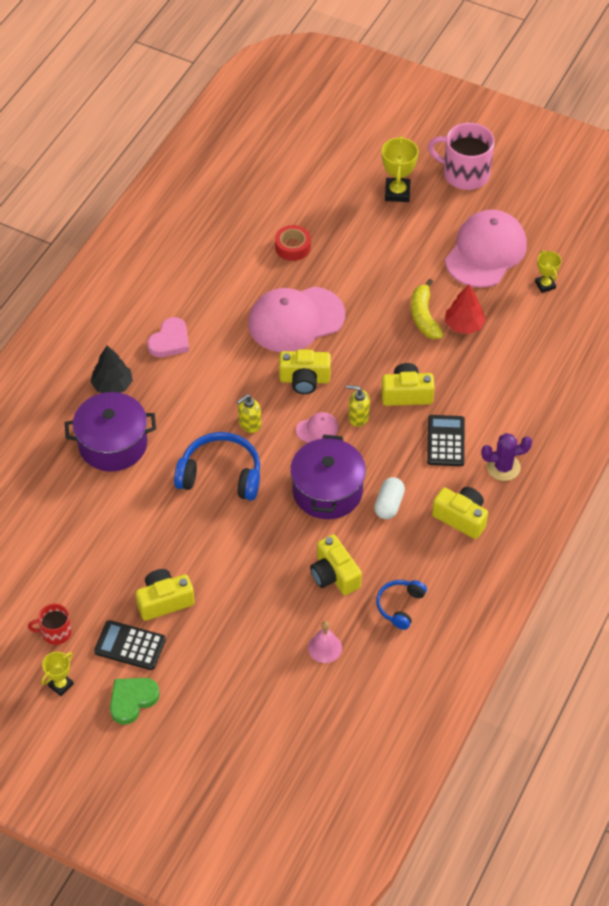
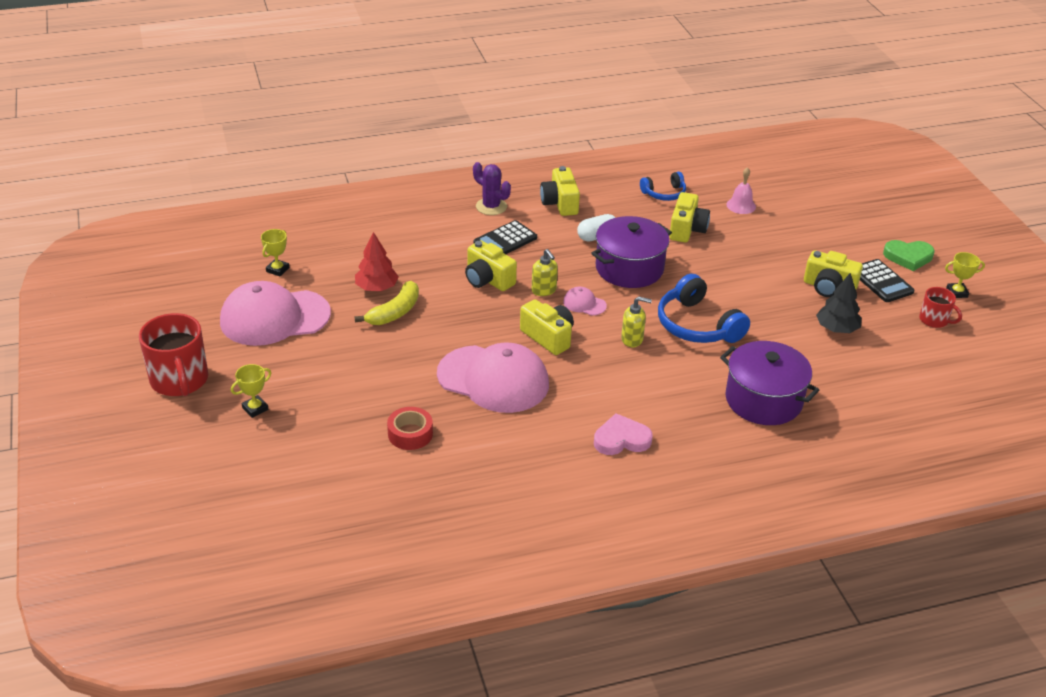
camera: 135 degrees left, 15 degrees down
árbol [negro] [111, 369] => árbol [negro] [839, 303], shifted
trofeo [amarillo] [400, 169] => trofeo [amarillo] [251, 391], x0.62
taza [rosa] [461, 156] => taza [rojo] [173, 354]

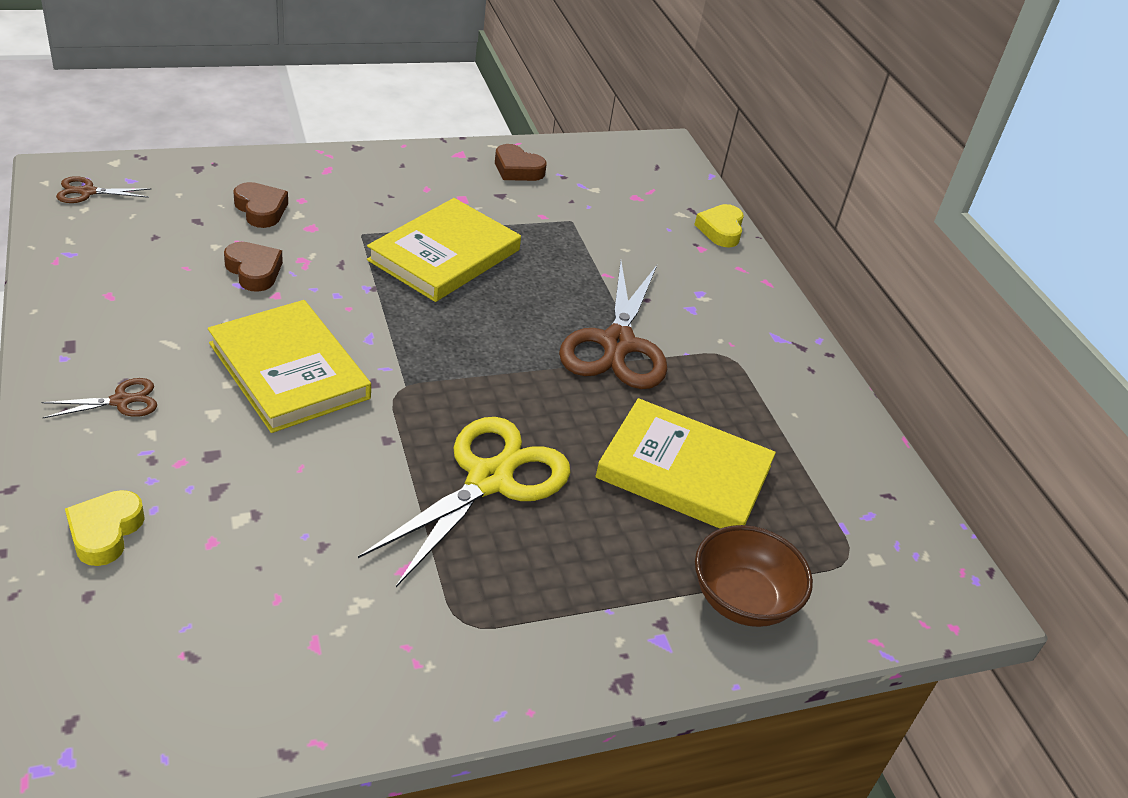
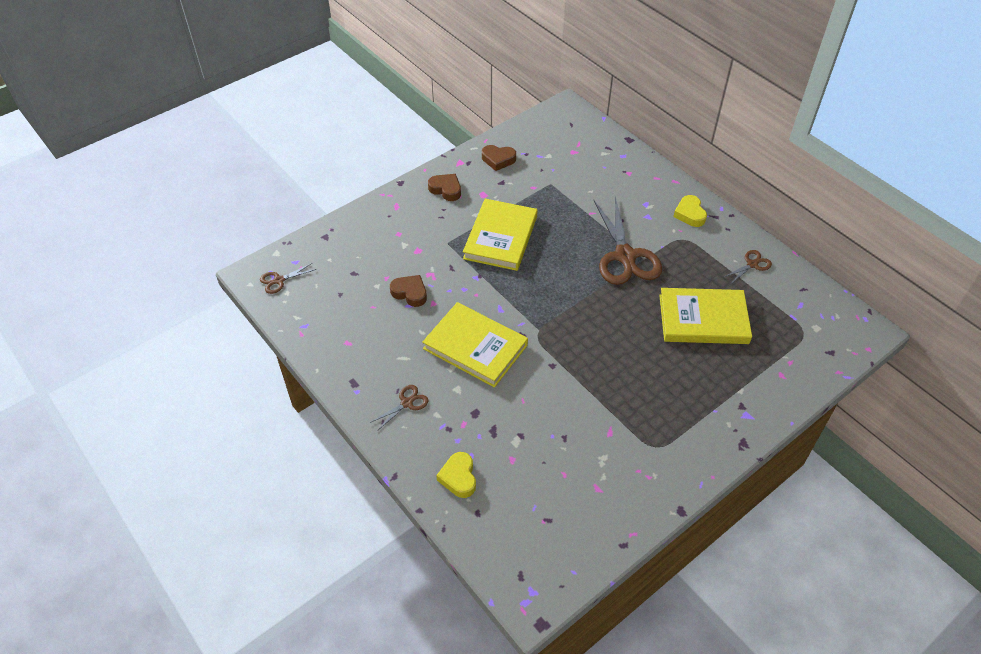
camera: 15 degrees left, 10 degrees up
corazón [marrón] [260, 205] => corazón [marrón] [444, 187], shifted
tijeras [amarillo] [464, 502] => nothing
corazón [amarillo] [719, 225] => corazón [amarillo] [690, 211], shifted
cuenco [marrón] [754, 576] => nothing
nothing => tijeras [marrón] [748, 267]

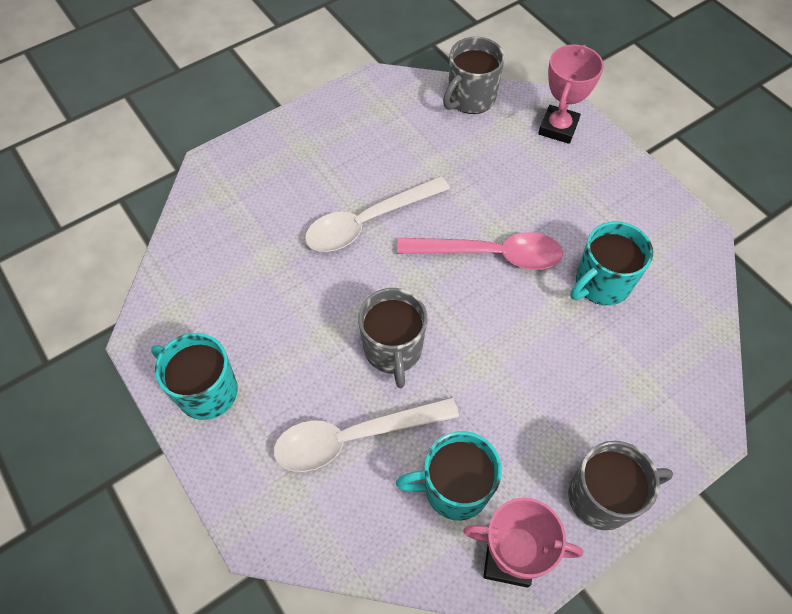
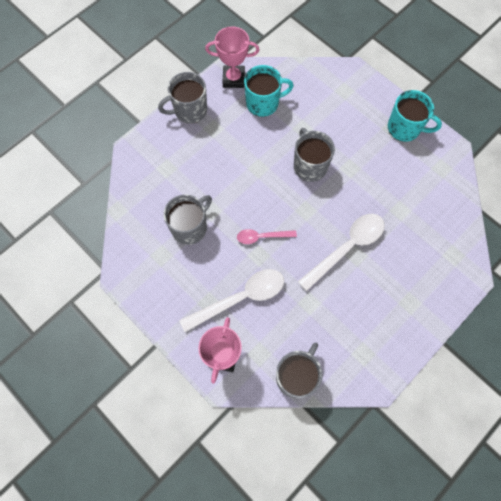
camera: 170 degrees right, 10 degrees up
cuchara [blanco] [366, 434] => cuchara [blanco] [231, 300], shifted
cuchara [rosa] [480, 251] => cuchara [rosa] [267, 236], x0.56
taza [turquesa] [611, 263] => taza [gris] [188, 219]

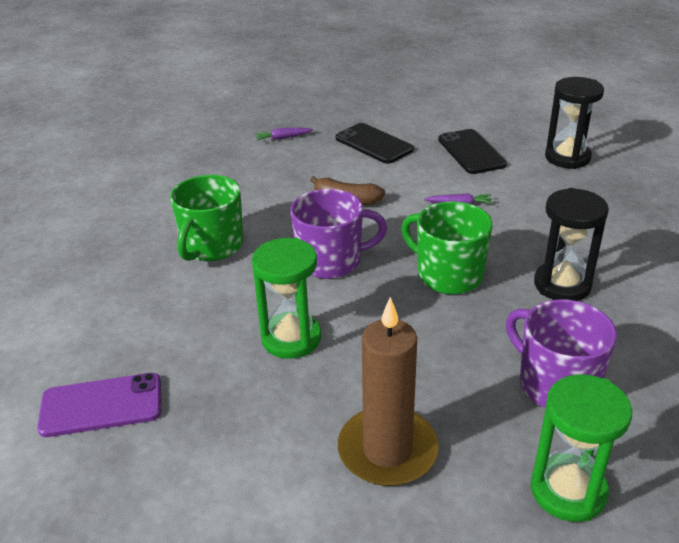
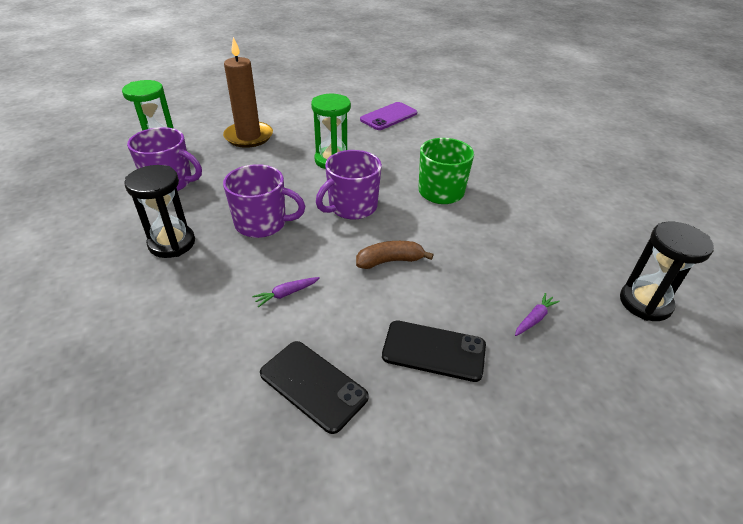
camera: 145 degrees right, 5 degrees up
taza [verde] [446, 247] => taza [morado] [264, 201]
reloj de arena [negro] [574, 123] => reloj de arena [negro] [667, 271], shifted

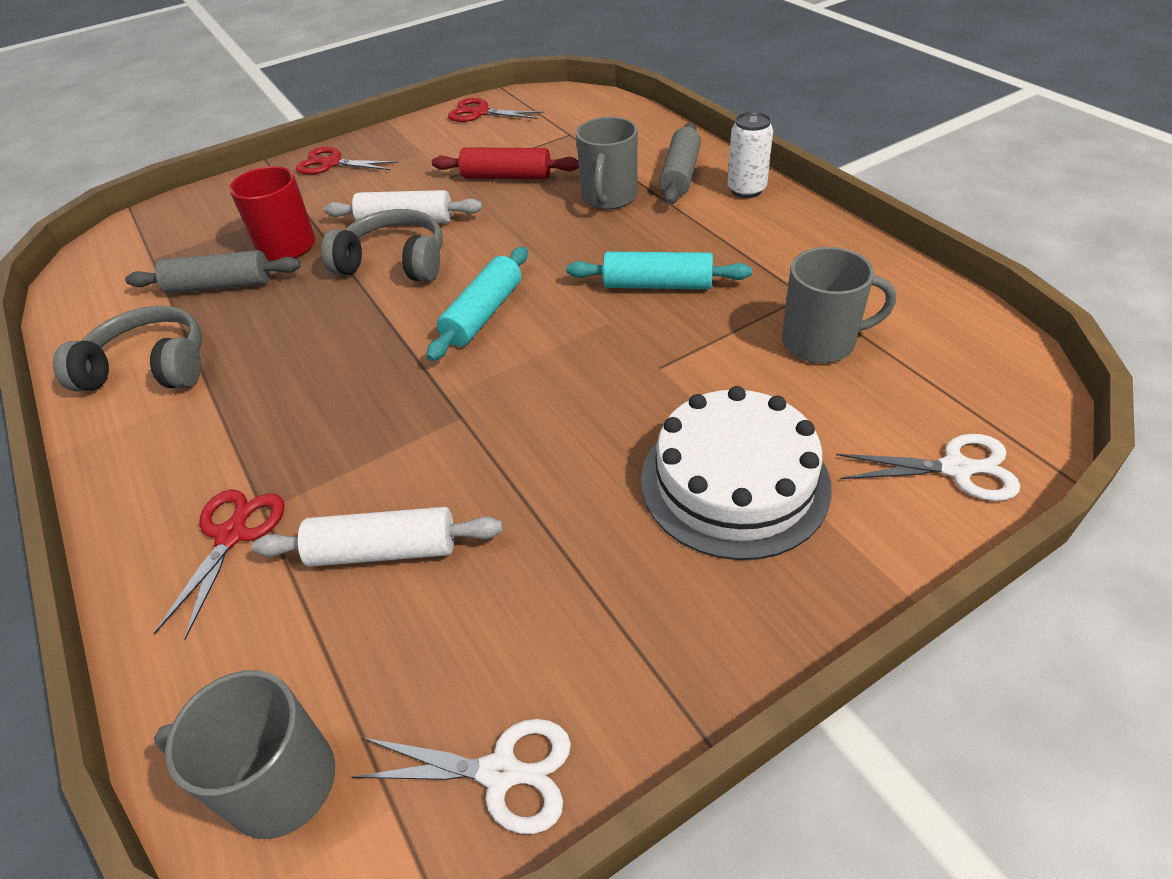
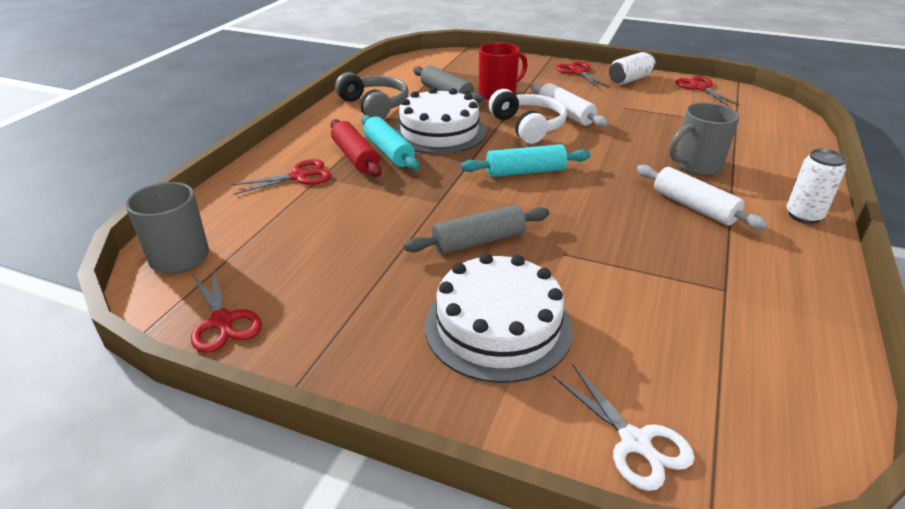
camera: 50 degrees right, 10 degrees down
rodillo [blanco] [377, 537] => rodillo [blanco] [702, 197], shifted
auriculares [gris] [382, 245] => auriculares [blanco] [528, 116]
tijeras [blanco] [461, 776] => tijeras [rojo] [226, 311]
rodillo [rojo] [505, 163] => rodillo [rojo] [356, 148], shifted
rodillo [turquesa] [659, 270] => rodillo [turquesa] [390, 142], shifted
rodillo [gris] [680, 164] => rodillo [gris] [476, 229], shifted
taza [gris] [839, 305] => nothing
nothing => tarta [blanco] [439, 120]
nothing => lata [blanco] [632, 68]

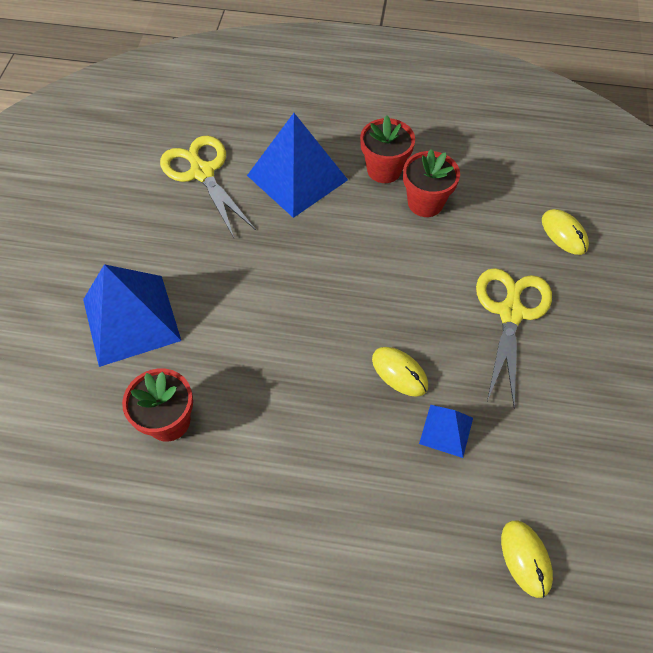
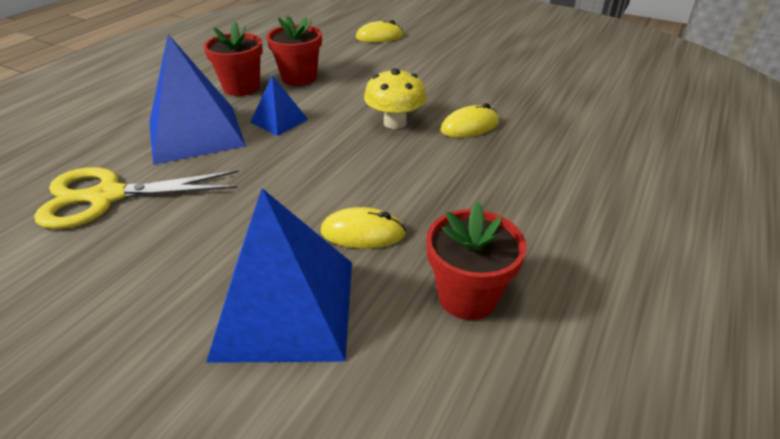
camera: 70 degrees left, 20 degrees down
pirámide [azul] [446, 431] => pirámide [azul] [279, 106], shifted
tijeras [amarillo] [514, 338] => nothing
ratón [amarillo] [527, 559] => ratón [amarillo] [363, 228], shifted
nothing => seta [amarillo] [395, 98]

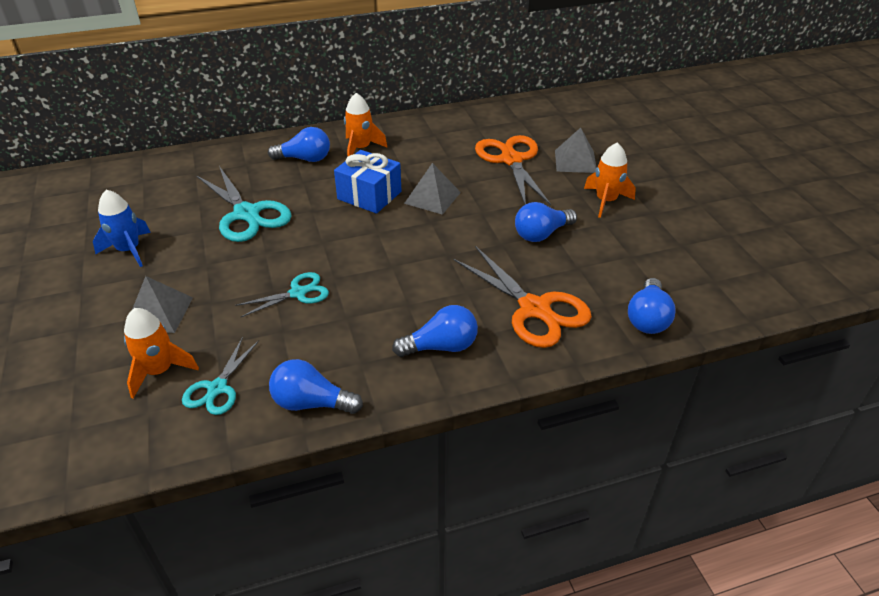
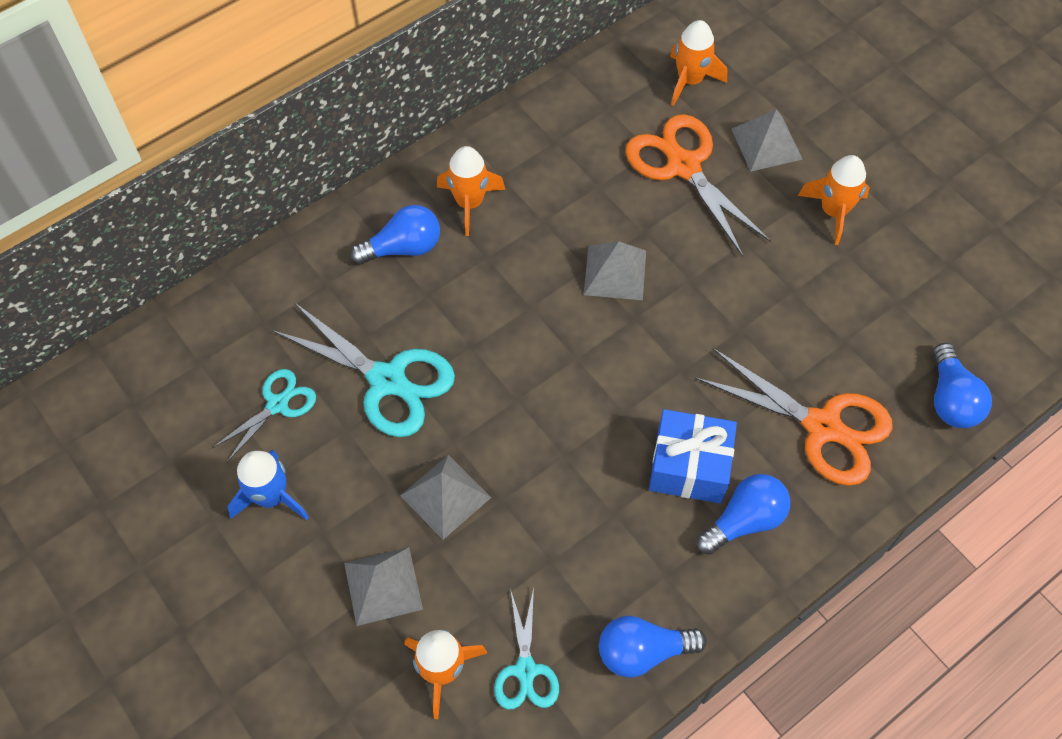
camera: 20 degrees left, 20 degrees up
tijeras [turquesa] [282, 294] => tijeras [turquesa] [264, 415], shifted
regalo [azul] [367, 182] => regalo [azul] [693, 456], shifted
bombilla [azul] [546, 222] => nothing
nothing => pirámide [gris] [445, 497]
nothing => cohete [naranja] [698, 63]

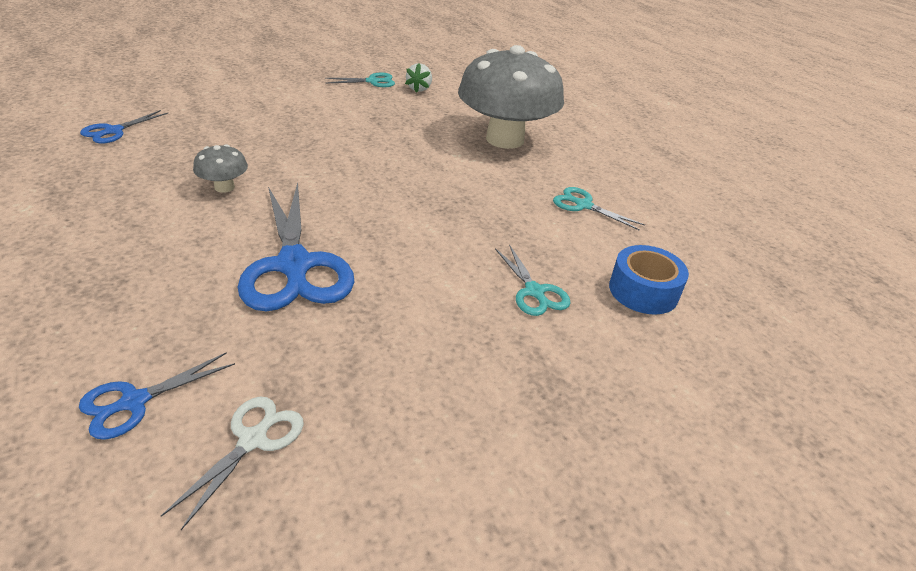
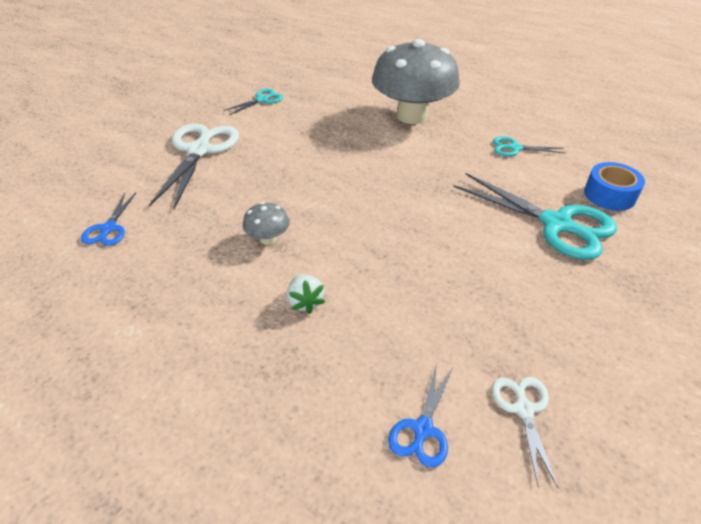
camera: 25 degrees left, 5 degrees up
tijeras [azul] [296, 247] => nothing
fresa [blanco] [418, 78] => fresa [blanco] [306, 294], shifted
tijeras [turquesa] [533, 280] => tijeras [turquesa] [535, 216], x1.98
nothing => tijeras [blanco] [194, 166]

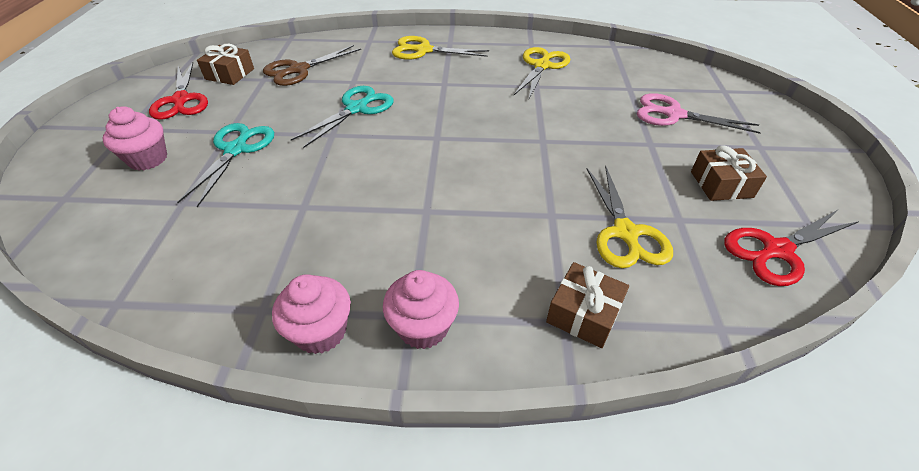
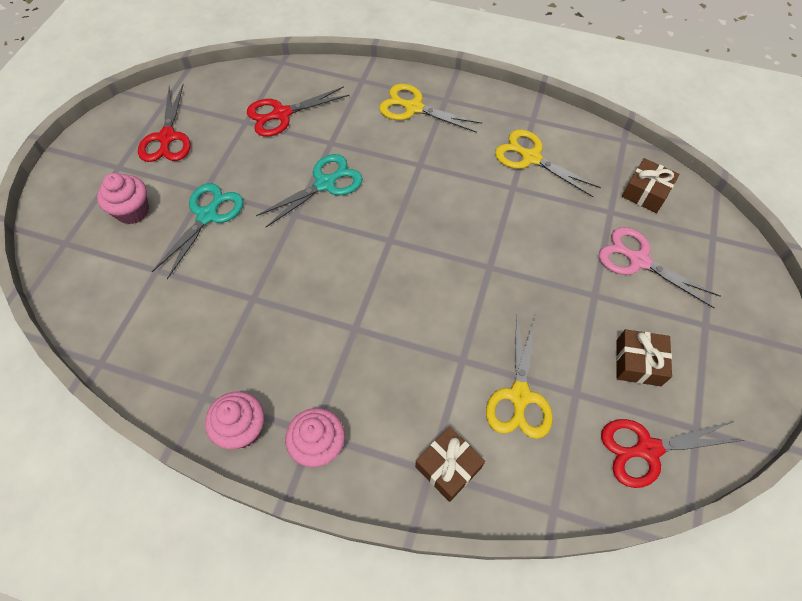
camera: 15 degrees right, 15 degrees up
regalo [marrón] [225, 64] => regalo [marrón] [651, 185], shifted
tijeras [marrón] [312, 65] => tijeras [rojo] [298, 111]
tijeras [amarillo] [542, 73] => tijeras [amarillo] [548, 163], 90 degrees counterclockwise

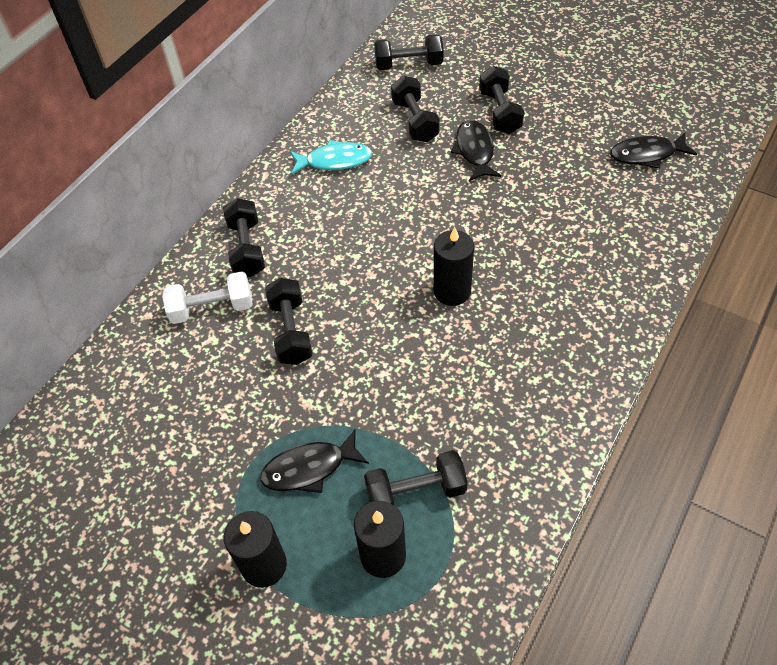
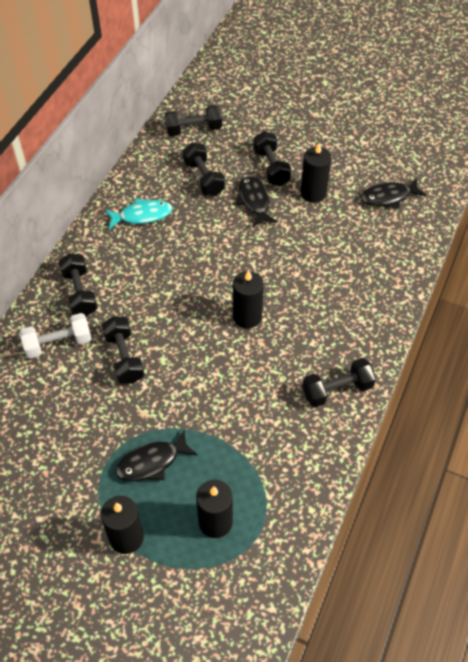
camera: 10 degrees left, 0 degrees up
mancuerna [negro] [416, 477] => mancuerna [negro] [339, 382], shifted
nothing => vela [negro] [316, 172]

